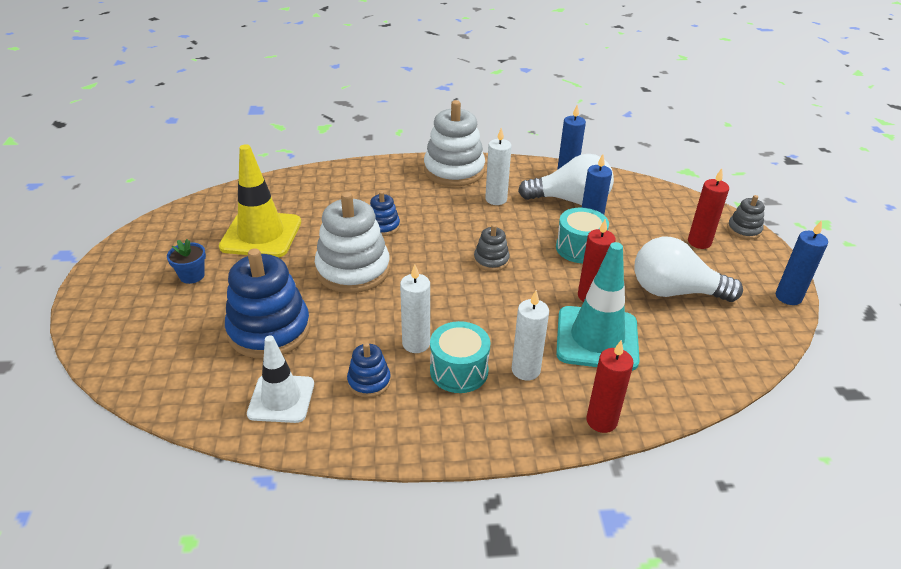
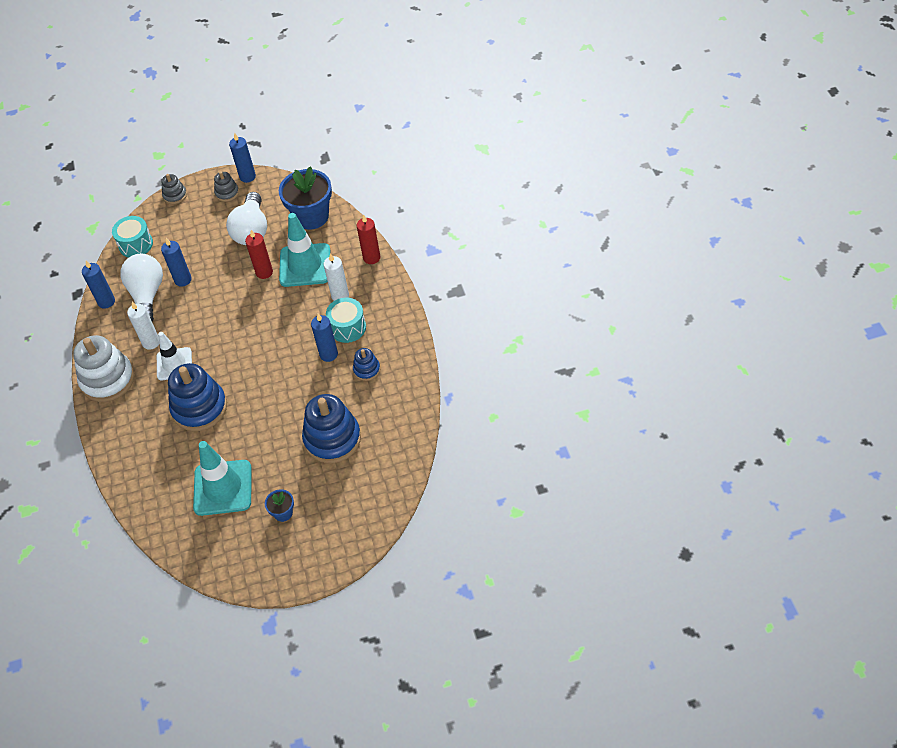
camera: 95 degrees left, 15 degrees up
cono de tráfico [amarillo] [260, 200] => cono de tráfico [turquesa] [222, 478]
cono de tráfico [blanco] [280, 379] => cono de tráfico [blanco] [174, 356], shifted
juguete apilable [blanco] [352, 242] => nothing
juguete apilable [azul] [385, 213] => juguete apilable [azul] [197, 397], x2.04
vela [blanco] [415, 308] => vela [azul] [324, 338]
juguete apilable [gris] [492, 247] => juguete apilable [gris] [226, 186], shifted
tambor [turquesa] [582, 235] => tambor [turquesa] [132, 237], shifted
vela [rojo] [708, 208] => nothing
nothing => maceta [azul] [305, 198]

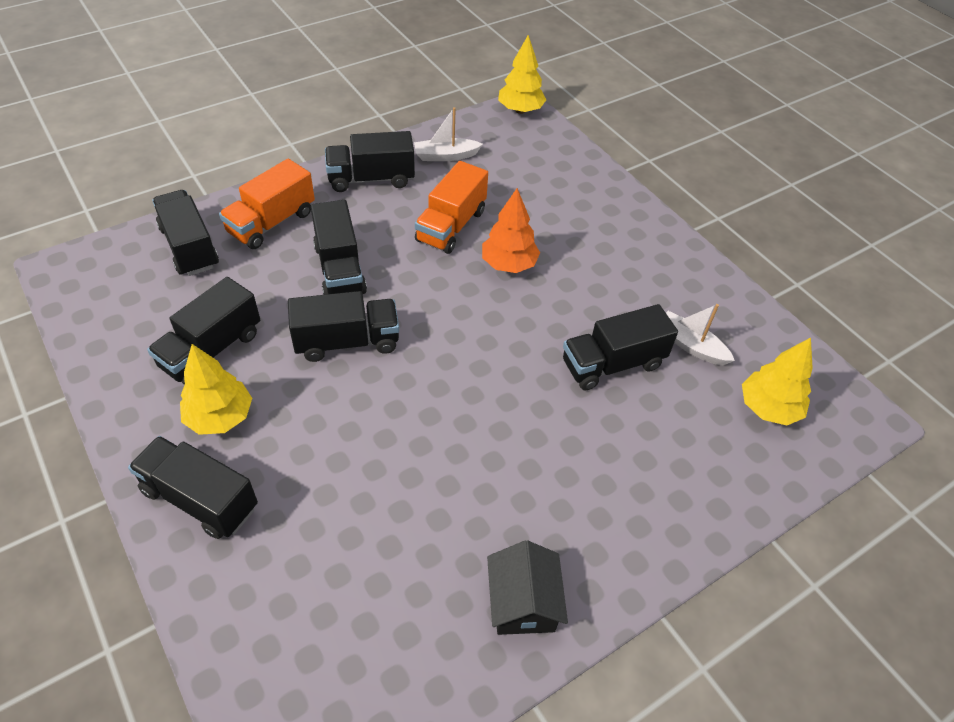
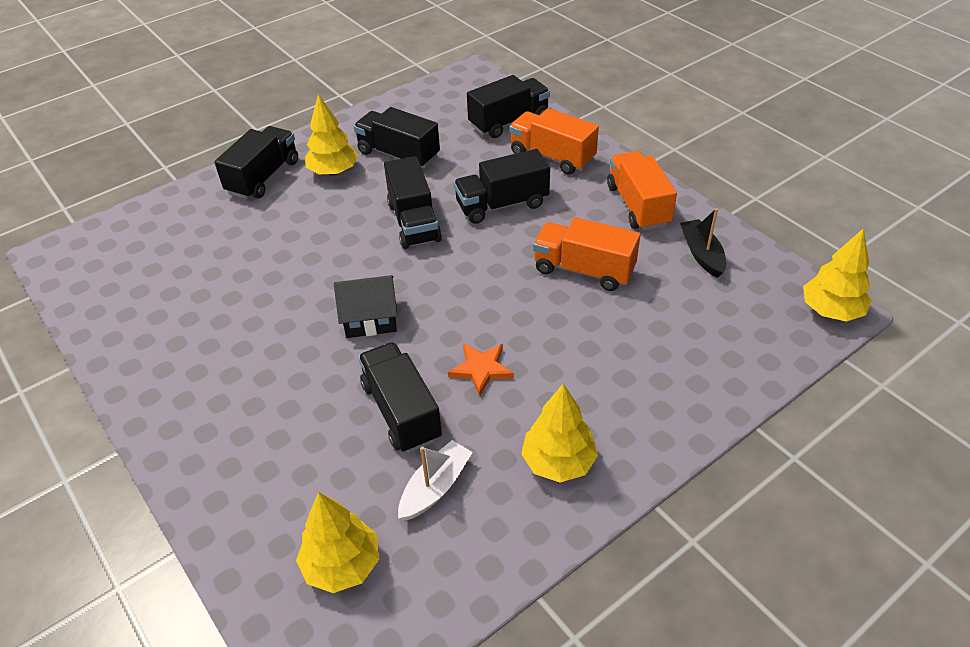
camera: 90 degrees right, 5 degrees down
camión [negro] [370, 161] => camión [naranja] [642, 191]
barco [blanco] [448, 134] => barco [negro] [703, 243]
árbol [naranja] [511, 230] => nothing
casa [negro] [527, 587] => casa [negro] [366, 306], shifted
nothing => estrella [naranja] [481, 369]
nothing => árbol [amarillo] [559, 433]

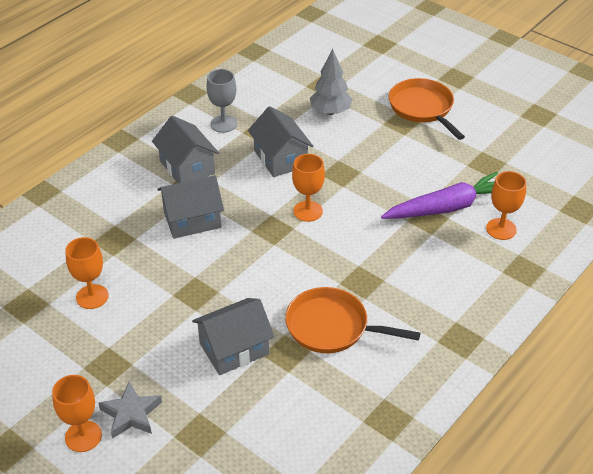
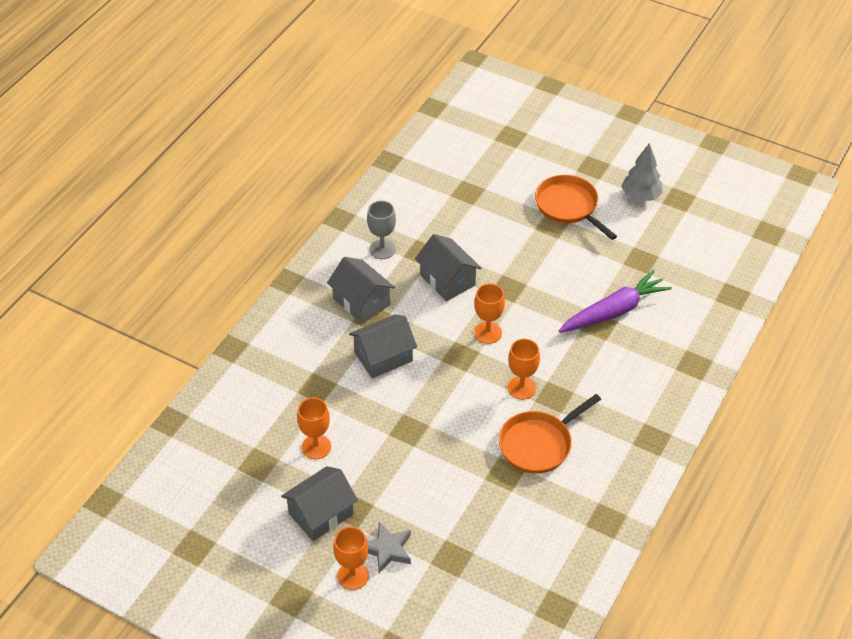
camera: 10 degrees left, 5 degrees up
casa [gris] [233, 336] => casa [gris] [319, 503], shifted
sartén [naranja] [352, 320] => sartén [naranja] [549, 434], 45 degrees counterclockwise
árbol [gris] [331, 82] => árbol [gris] [642, 172], shifted
copa [naranja] [506, 205] => copa [naranja] [524, 369], shifted

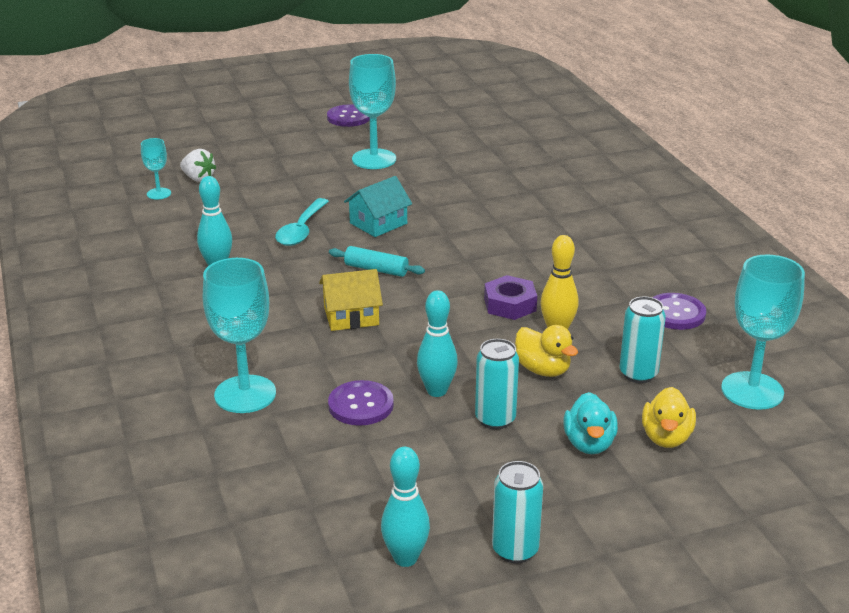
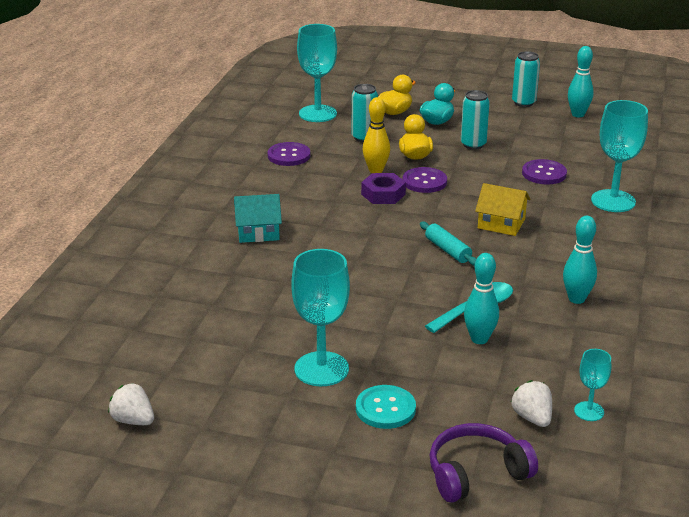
camera: 145 degrees left, 0 degrees up
botón [morado] [348, 115] => botón [morado] [425, 180], shifted
casa [turquesa] [378, 206] => casa [turquesa] [258, 218], shifted
bolo [turquesa] [437, 343] => bolo [turquesa] [481, 298], shifted
nothing => fresa [blanco] [131, 404]
nothing => botón [turquesa] [386, 407]
nothing => auriculares [morado] [484, 463]

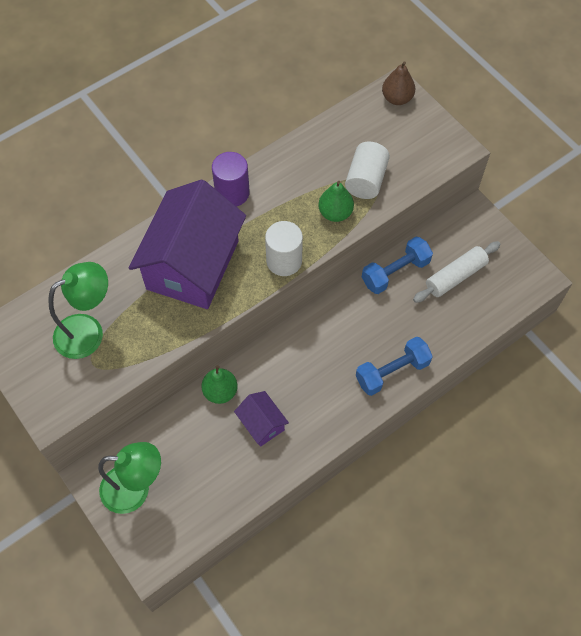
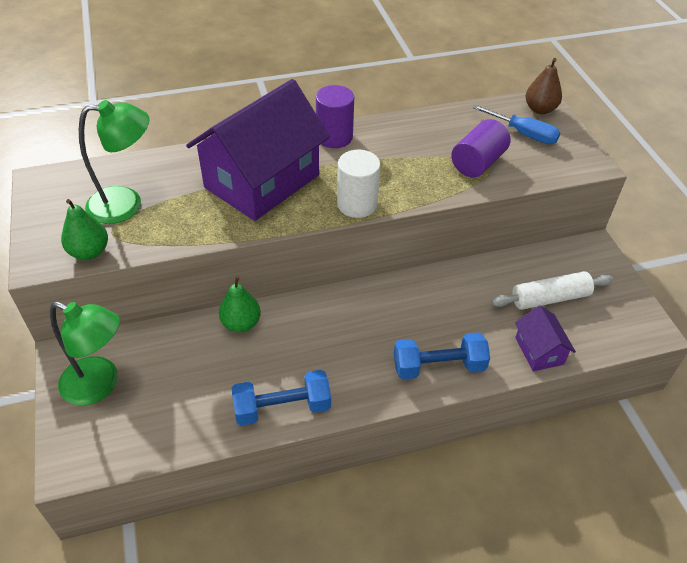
camera: 20 degrees right, 15 degrees down
casa [morado] [261, 419] => casa [morado] [545, 338], shifted
pera [verde] [336, 201] => pera [verde] [84, 229], shifted
cilindro [blanco] [367, 170] => cilindro [morado] [481, 148]
mancuerna [azul] [397, 265] => mancuerna [azul] [281, 398], shifted
nothing => destornillador [azul] [516, 124]

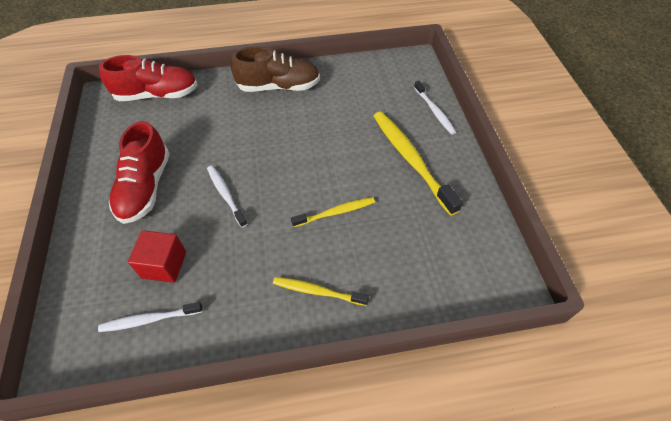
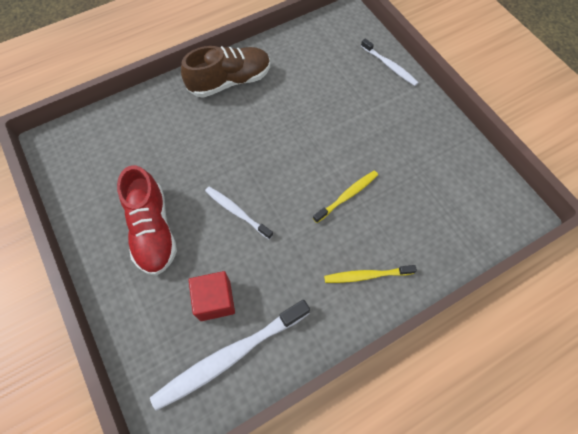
camera: 20 degrees left, 10 degrees up
cepillo de dientes [blanco] [150, 317] => cepillo de dientes [blanco] [230, 355], x1.78
zapato [rojo] [148, 78] => nothing
cepillo de dientes [amarillo] [418, 164] => nothing

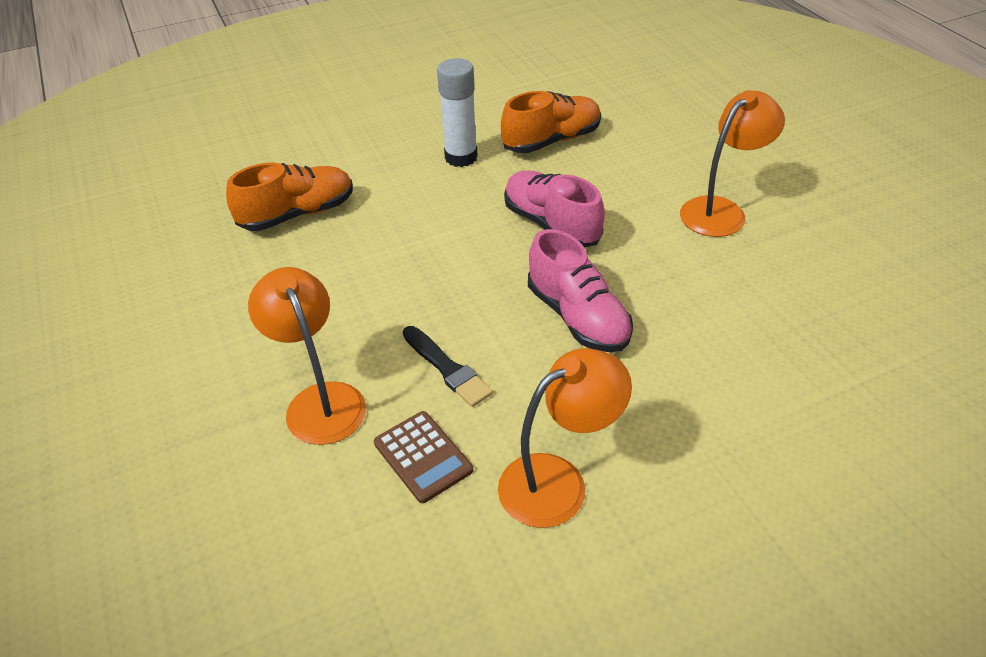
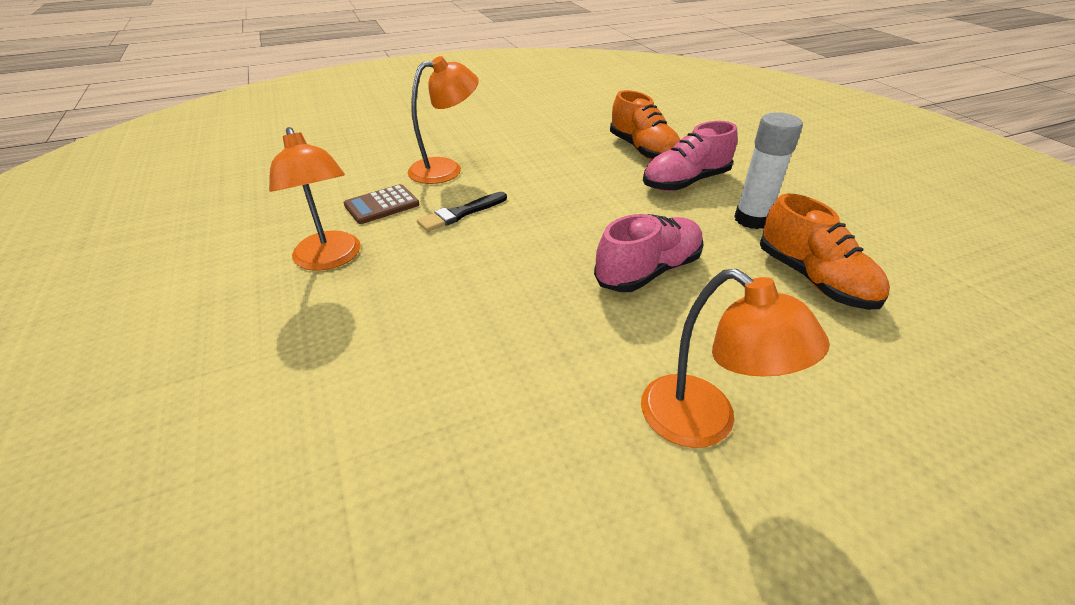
camera: 90 degrees right, 5 degrees down
zapato [rosa] [580, 290] => zapato [rosa] [690, 156], shifted

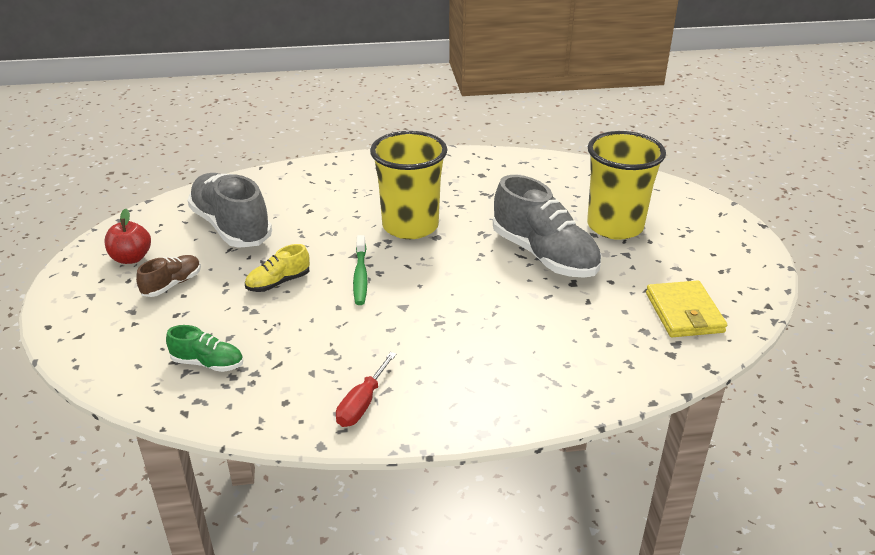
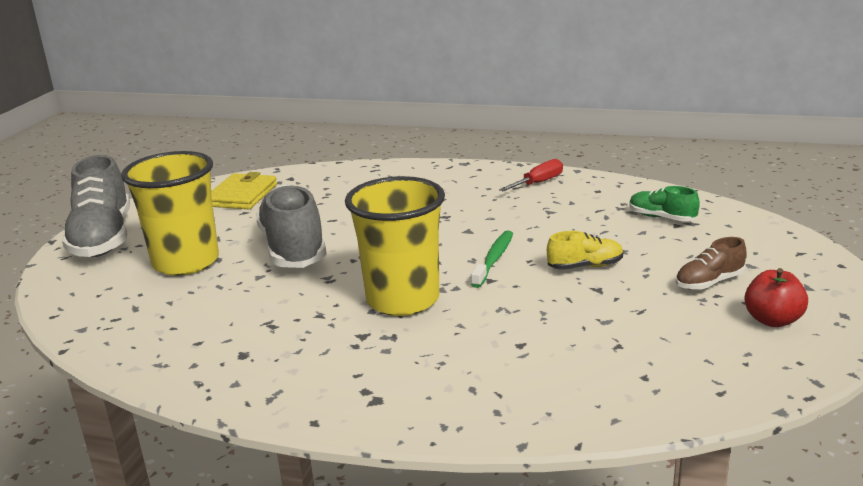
camera: 155 degrees left, 10 degrees down
zapato [gris] [230, 210] => zapato [gris] [96, 206], shifted

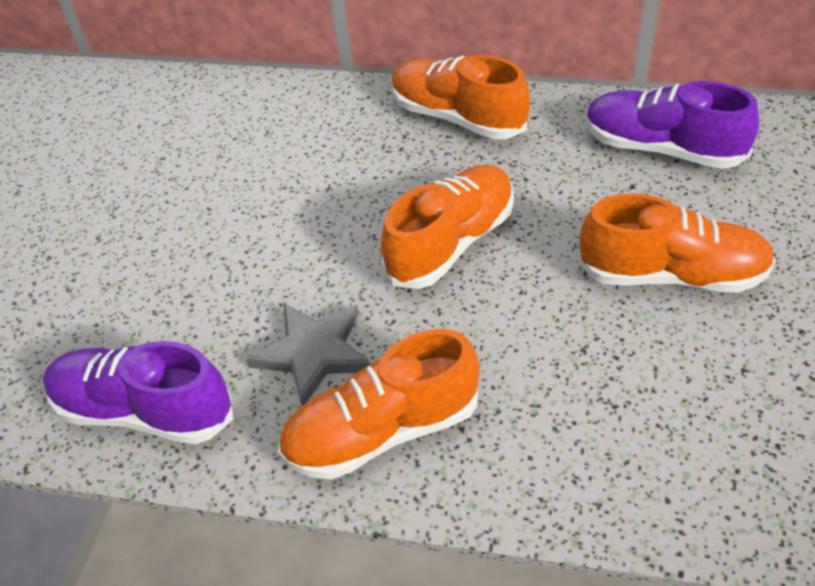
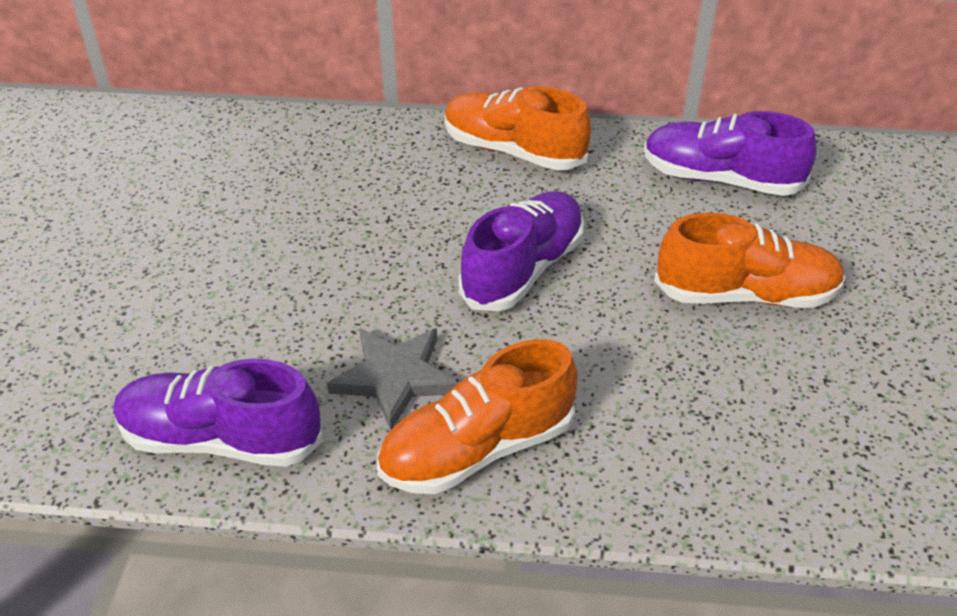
camera: 10 degrees left, 5 degrees down
zapato [naranja] [447, 227] => zapato [morado] [521, 251]

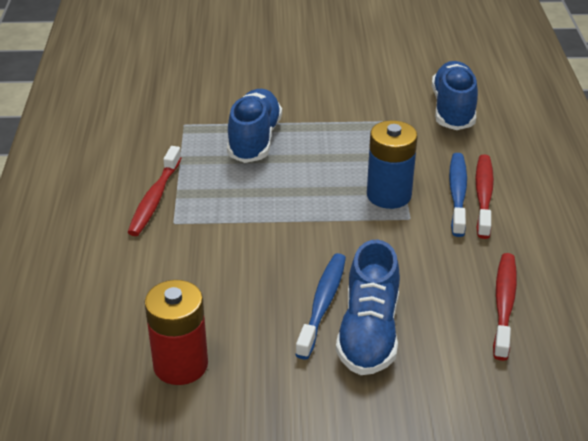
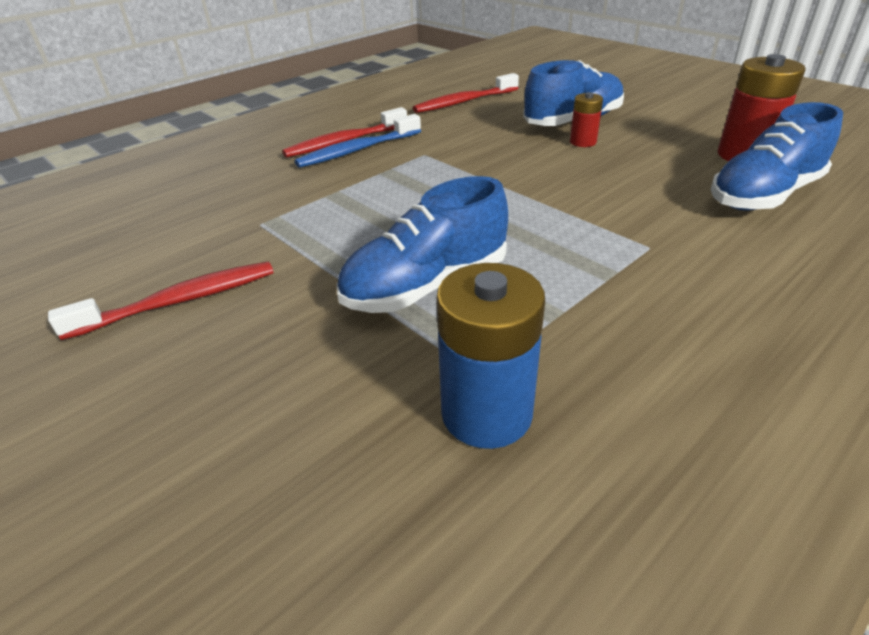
camera: 130 degrees left, 0 degrees up
cepillo de dientes [rojo] [154, 191] => cepillo de dientes [rojo] [161, 300], shifted
cepillo de dientes [azul] [320, 306] => pila [rojo] [586, 119]
pila [azul] [392, 164] => pila [azul] [490, 356], shifted
zapato [azul] [455, 95] => zapato [azul] [777, 156], shifted

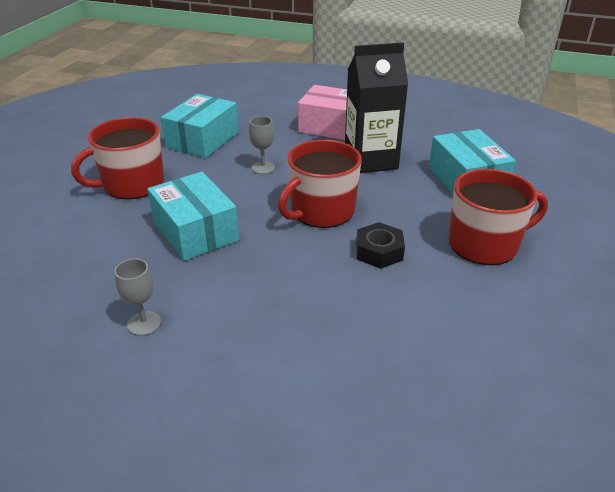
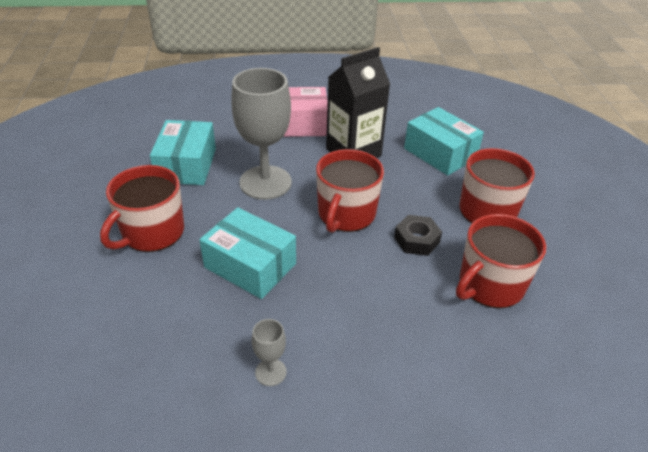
camera: 25 degrees left, 5 degrees up
copa [gris] [262, 145] => copa [gris] [261, 134], x2.30
nothing => taza [rojo] [501, 261]

